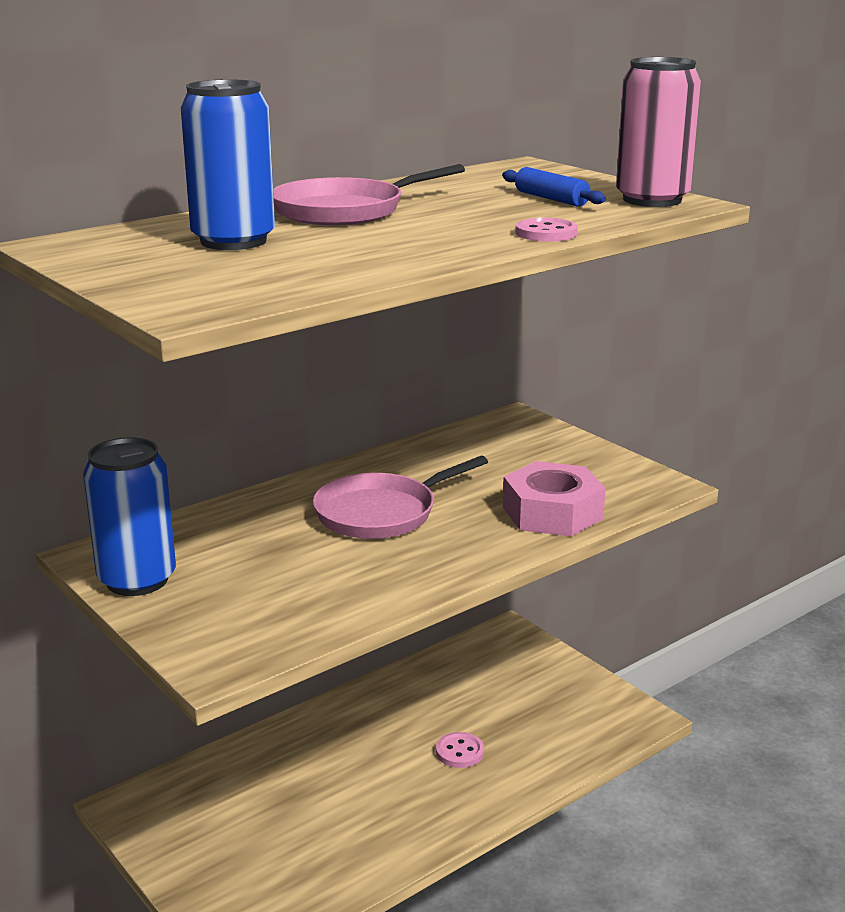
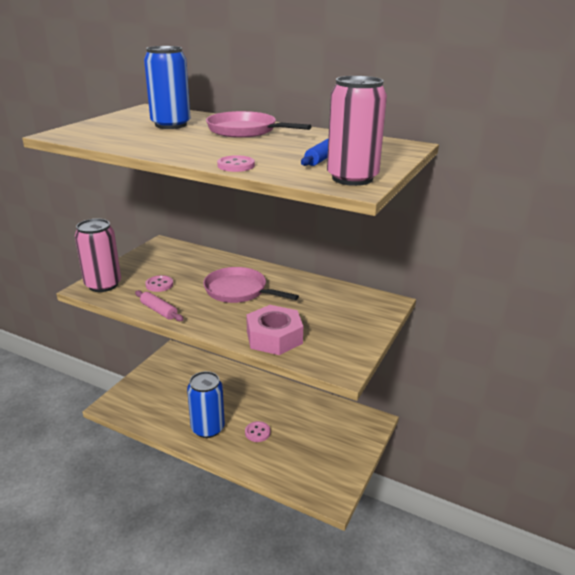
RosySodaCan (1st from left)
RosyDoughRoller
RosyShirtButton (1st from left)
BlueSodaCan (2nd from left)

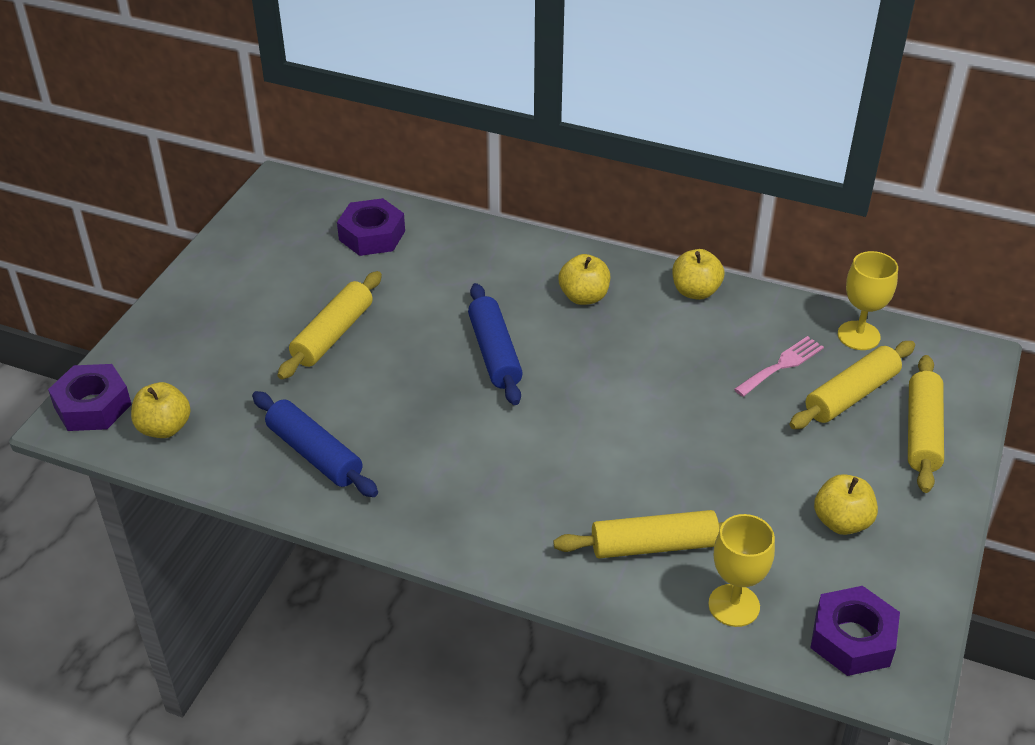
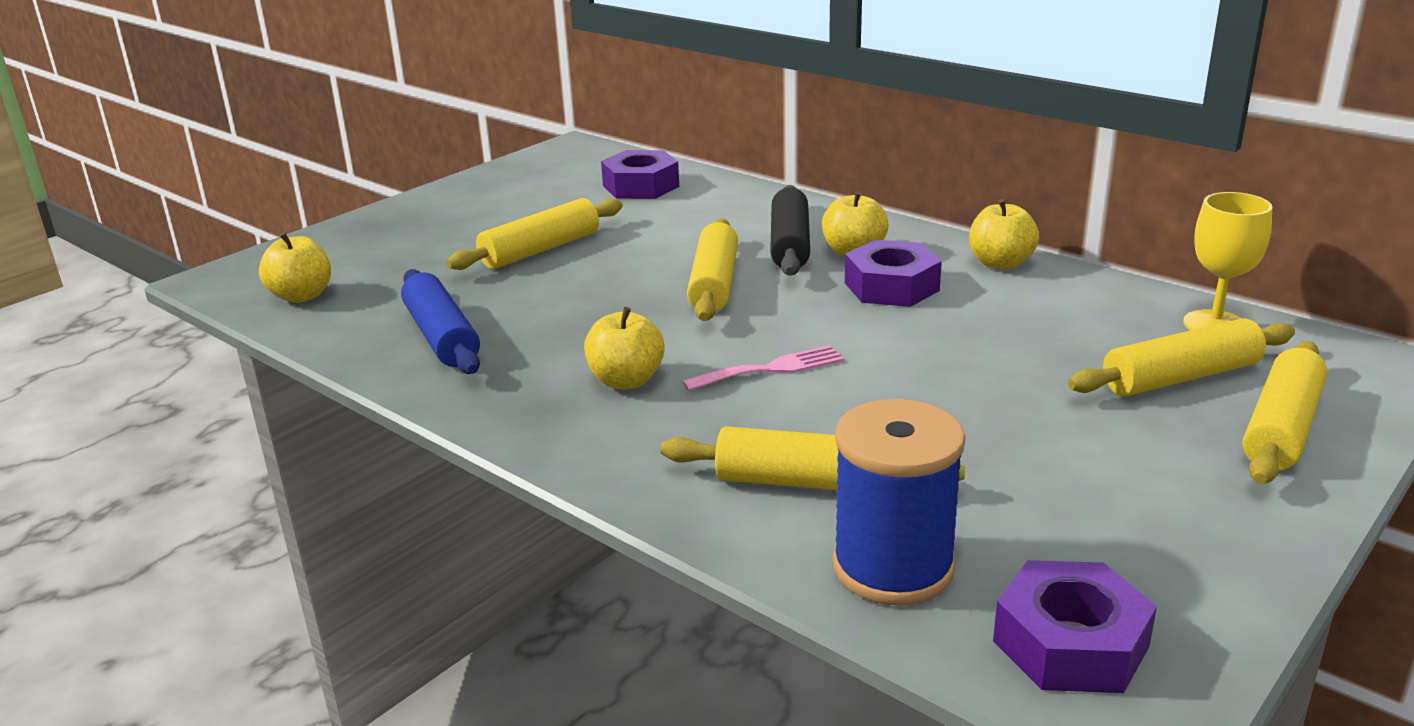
BrightYellowToyApple (2nd from left)
RosyFork
BrightYellowDoughRoller (2nd from left)
BlackDoughRoller
BlueBobbin
VioletHexagonNut (2nd from left)

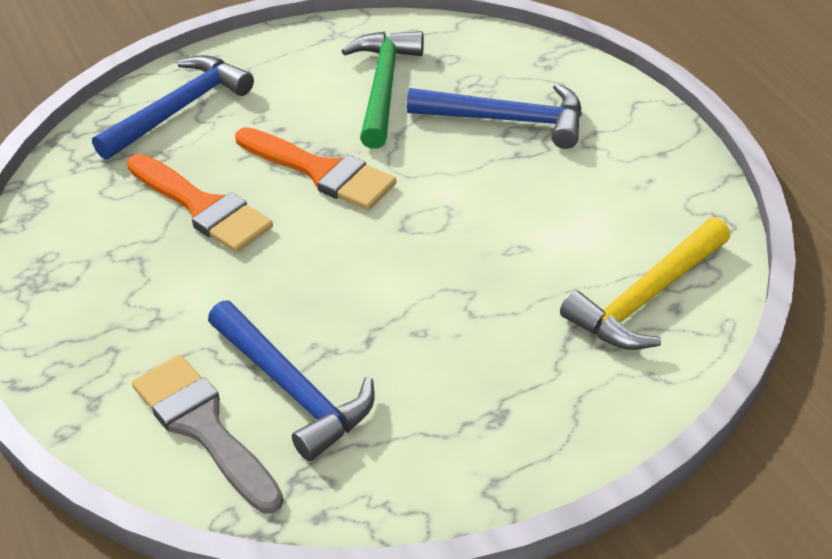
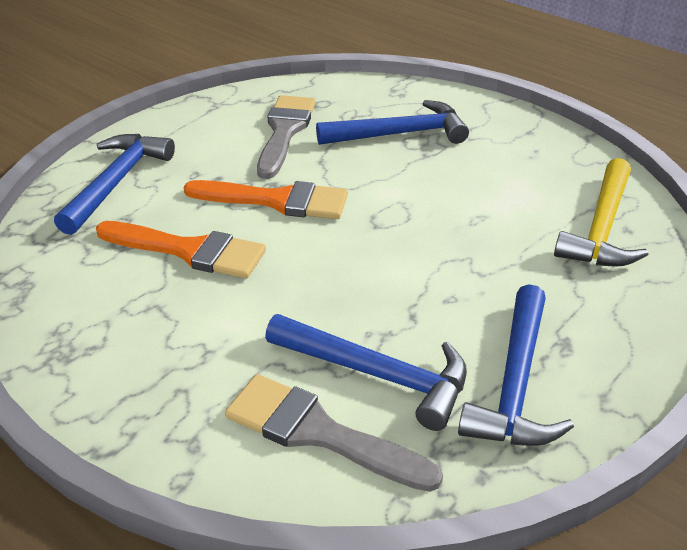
AshGreyPaintBrush (1st from left)
BlueClawHammer (4th from left)

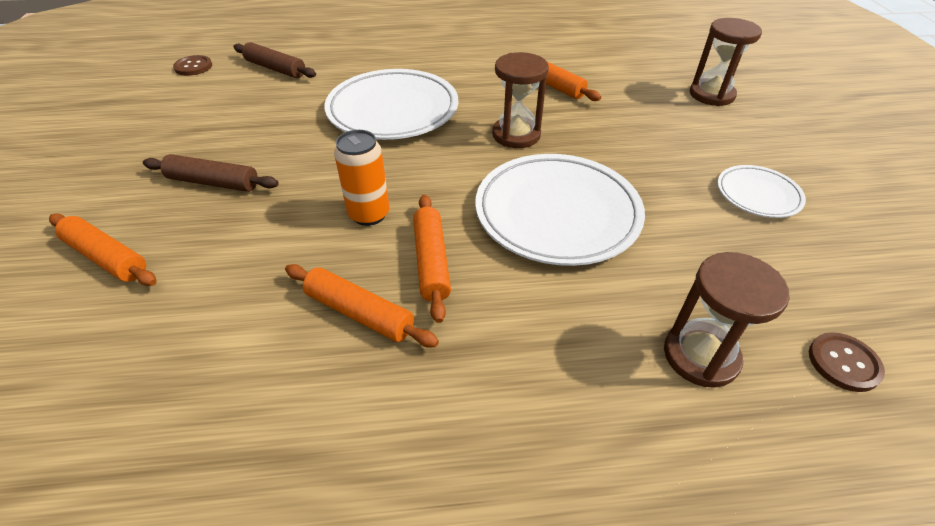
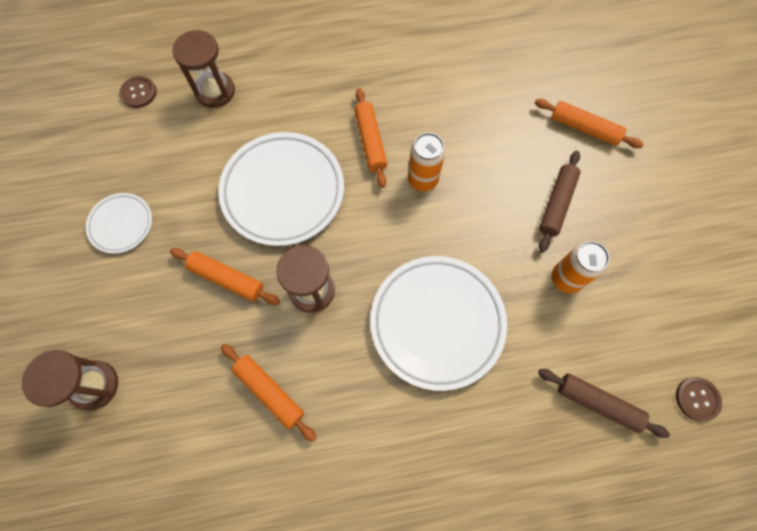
OrangeDoughRoller (1st from left)
BrownDoughRoller (1st from left)
OrangeSodaCan (2nd from left)

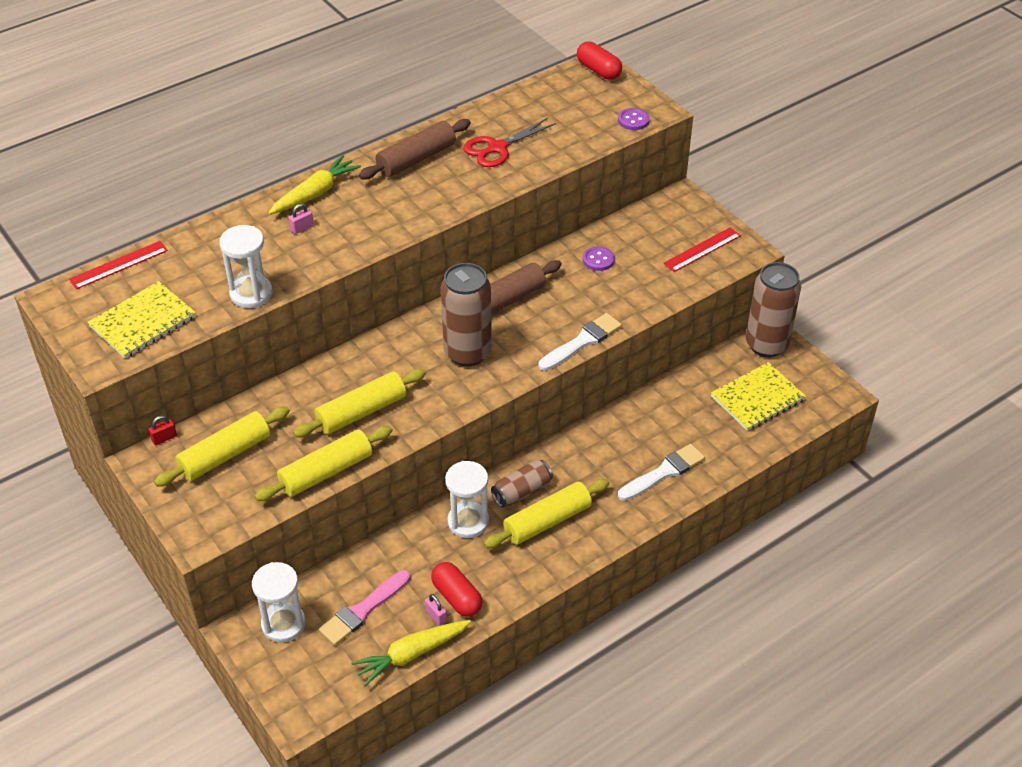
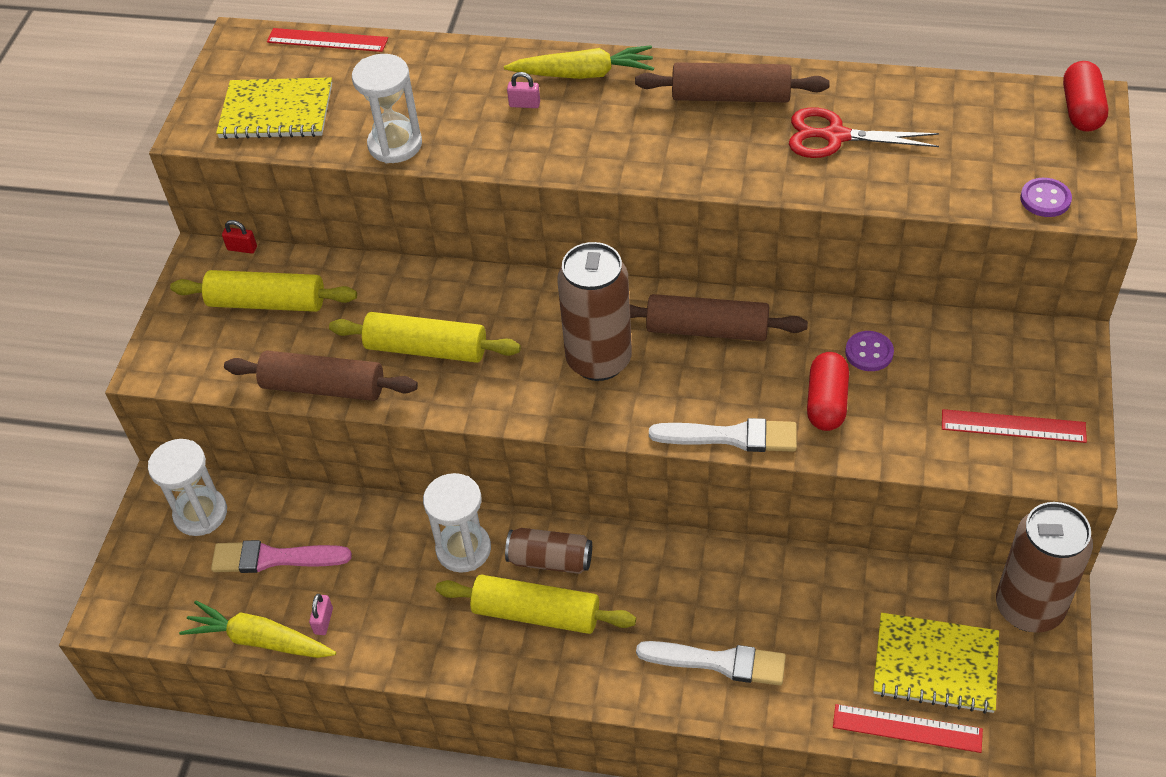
BrownDoughRoller (1st from left)
ScarletPillShape (1st from left)
ScarletStraightedge (2nd from left)

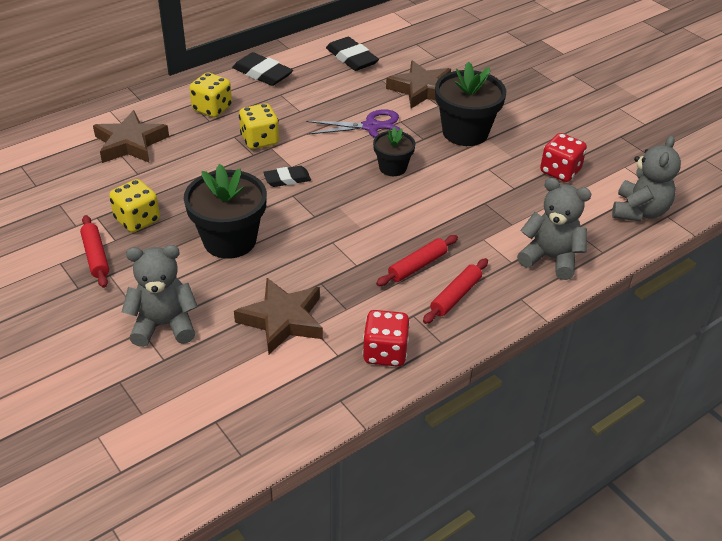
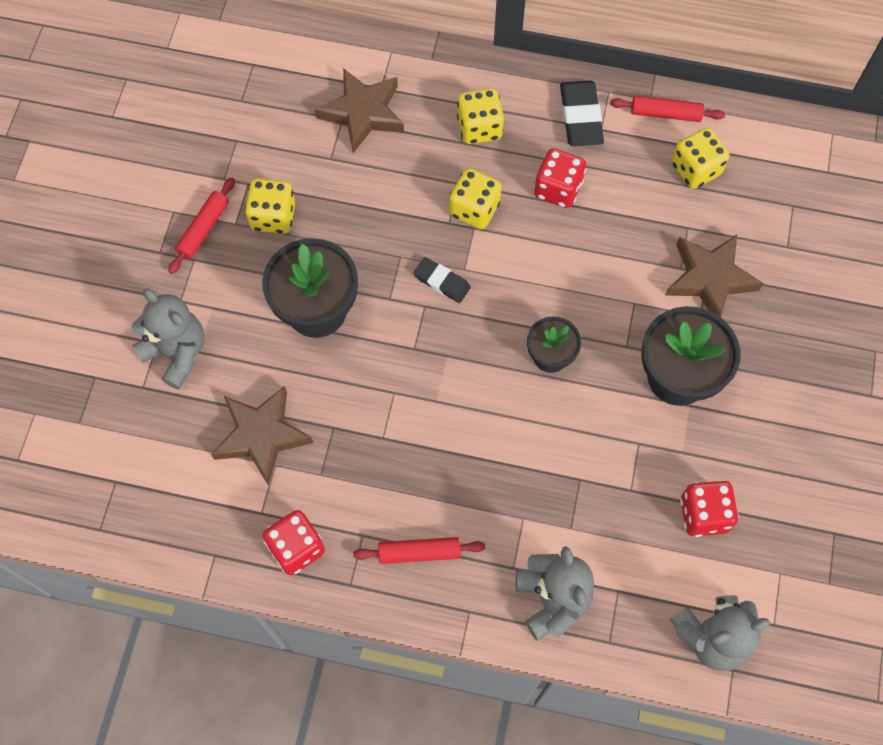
ScarletDie (2nd from left)
ScarletDoughRoller (3rd from left)
BrightYellowDie (4th from left)
VioletShears

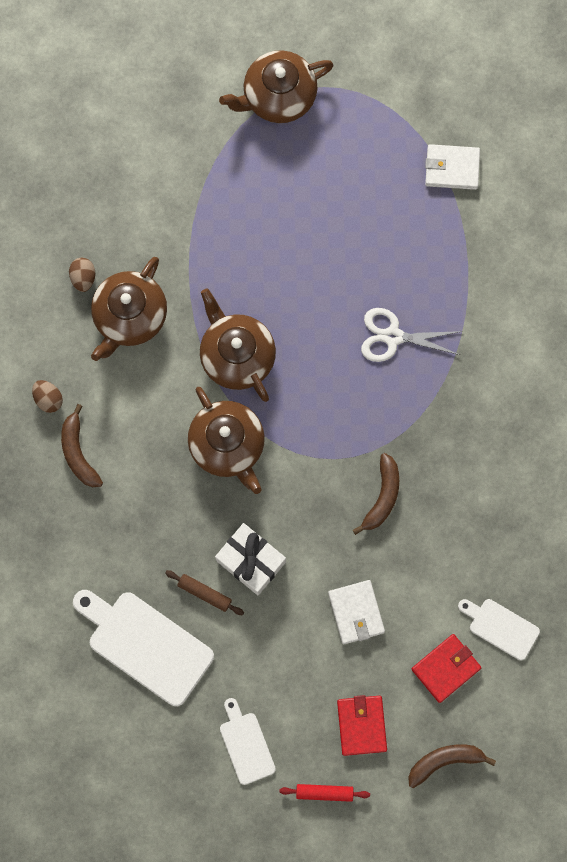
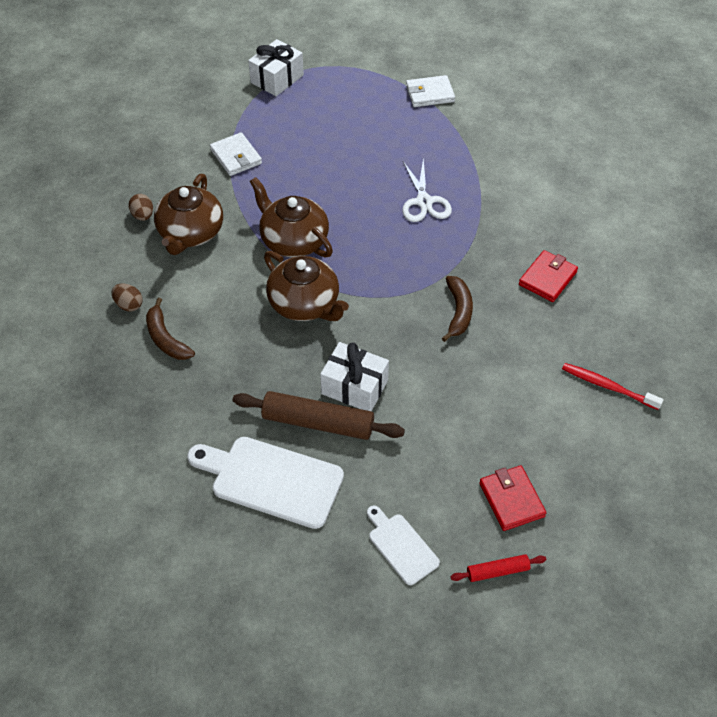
WhiteBillfold (1st from left)
BrownDoughRoller
WhiteWrappedGift (1st from left)
WhiteShears
ScarletBillfold (2nd from left)
ScarletToothBrush
BrownToyBanana (3rd from left in the first image)

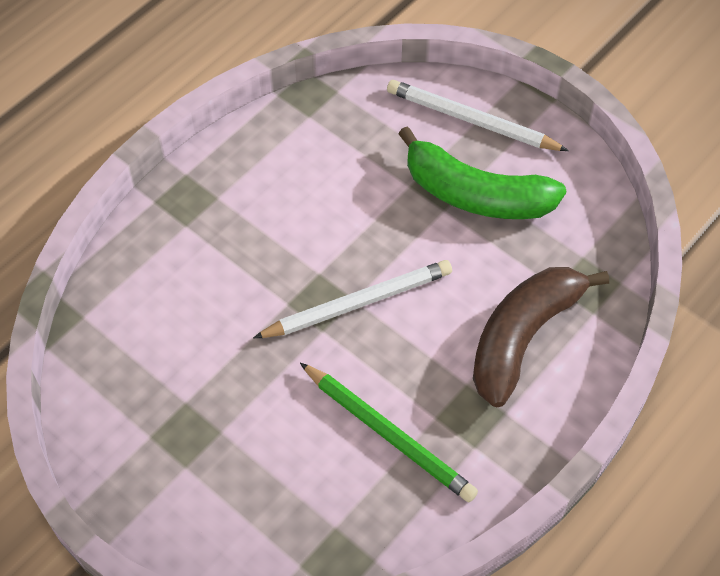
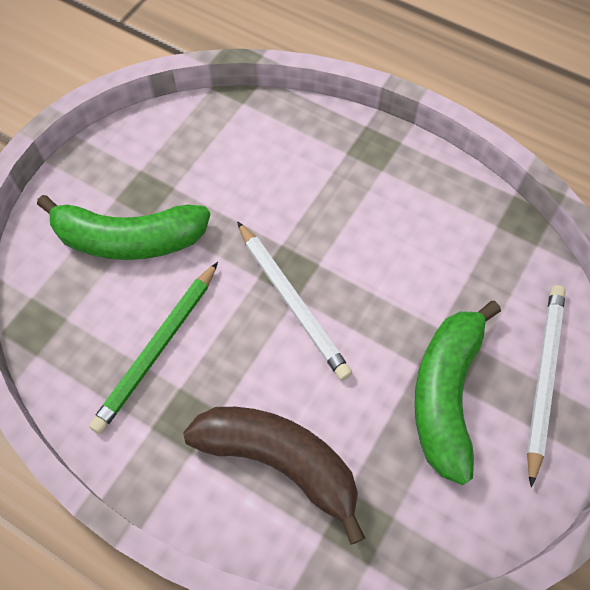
GreenToyBanana (1st from left)

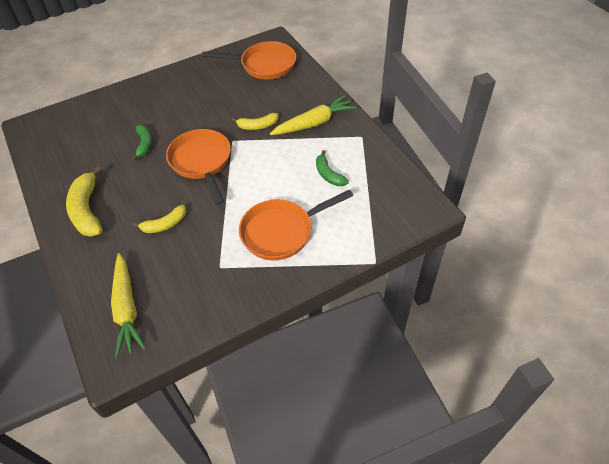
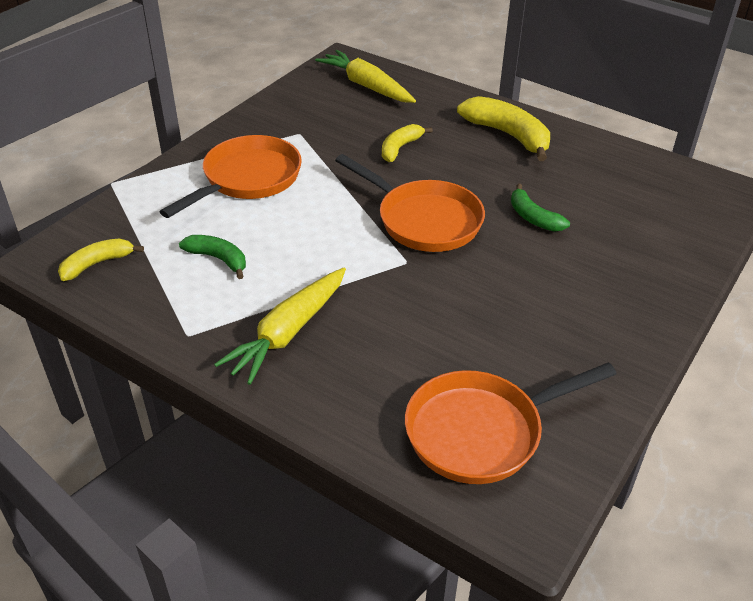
BrightYellowToyBanana (1st from left)

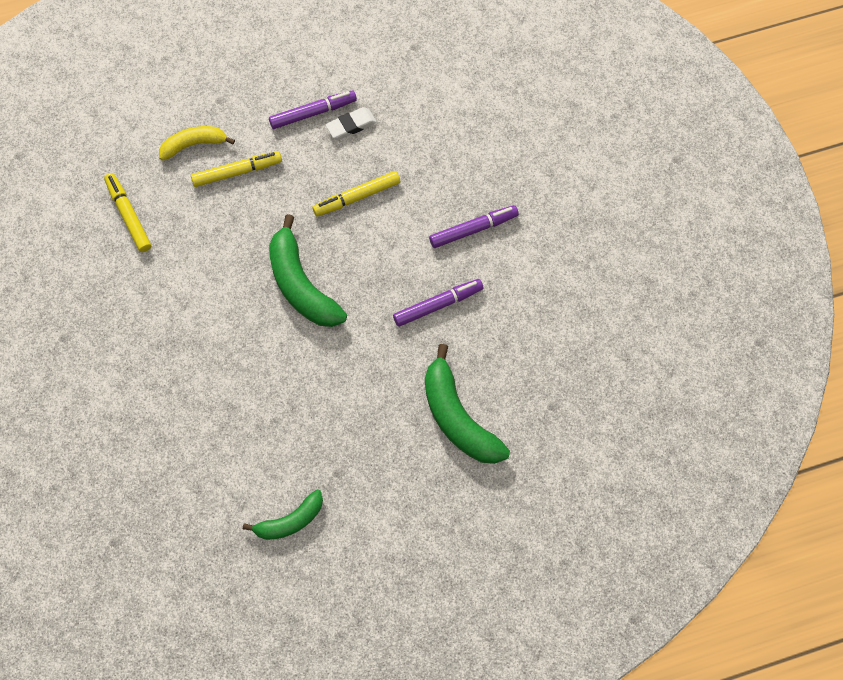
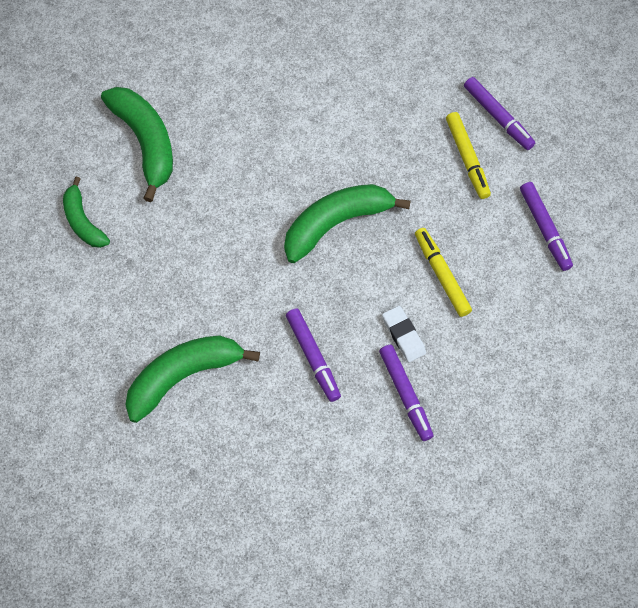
GreenToyBanana (2nd from left)
WhiteGumEraser
VioletFeltPen (3rd from left)
BrightYellowFeltPen (1st from left in the first image)

